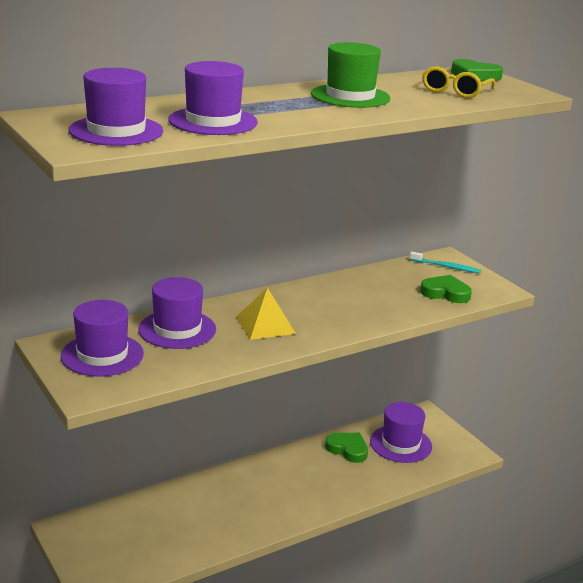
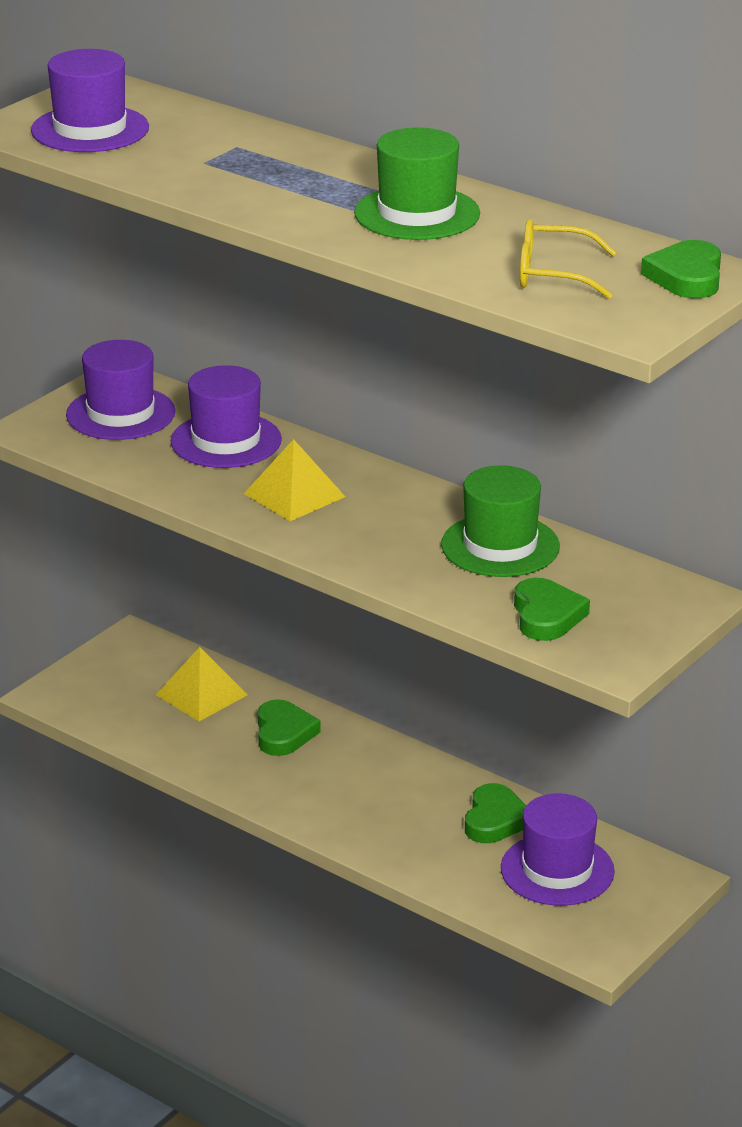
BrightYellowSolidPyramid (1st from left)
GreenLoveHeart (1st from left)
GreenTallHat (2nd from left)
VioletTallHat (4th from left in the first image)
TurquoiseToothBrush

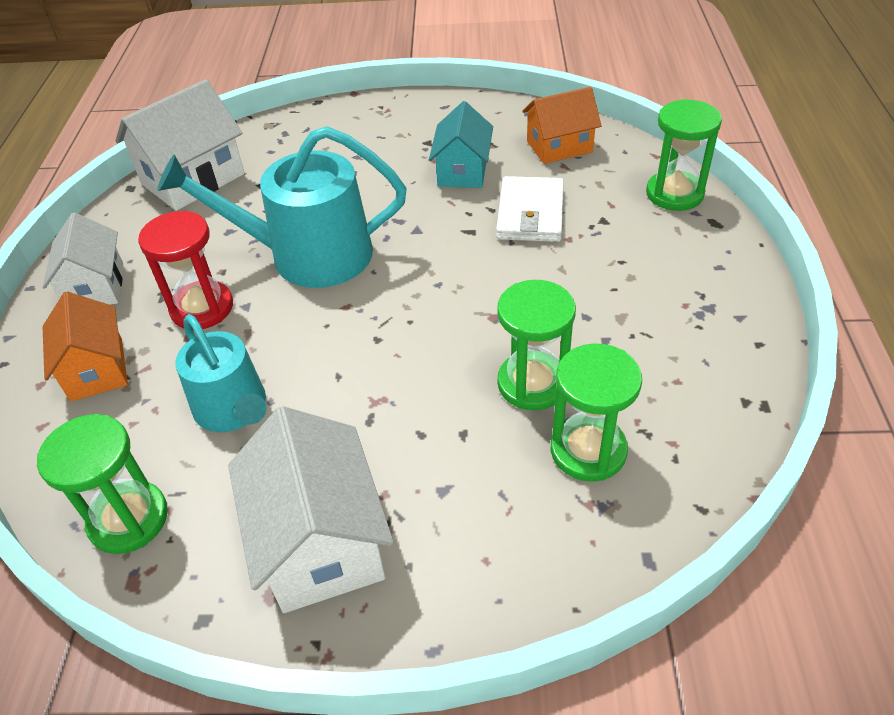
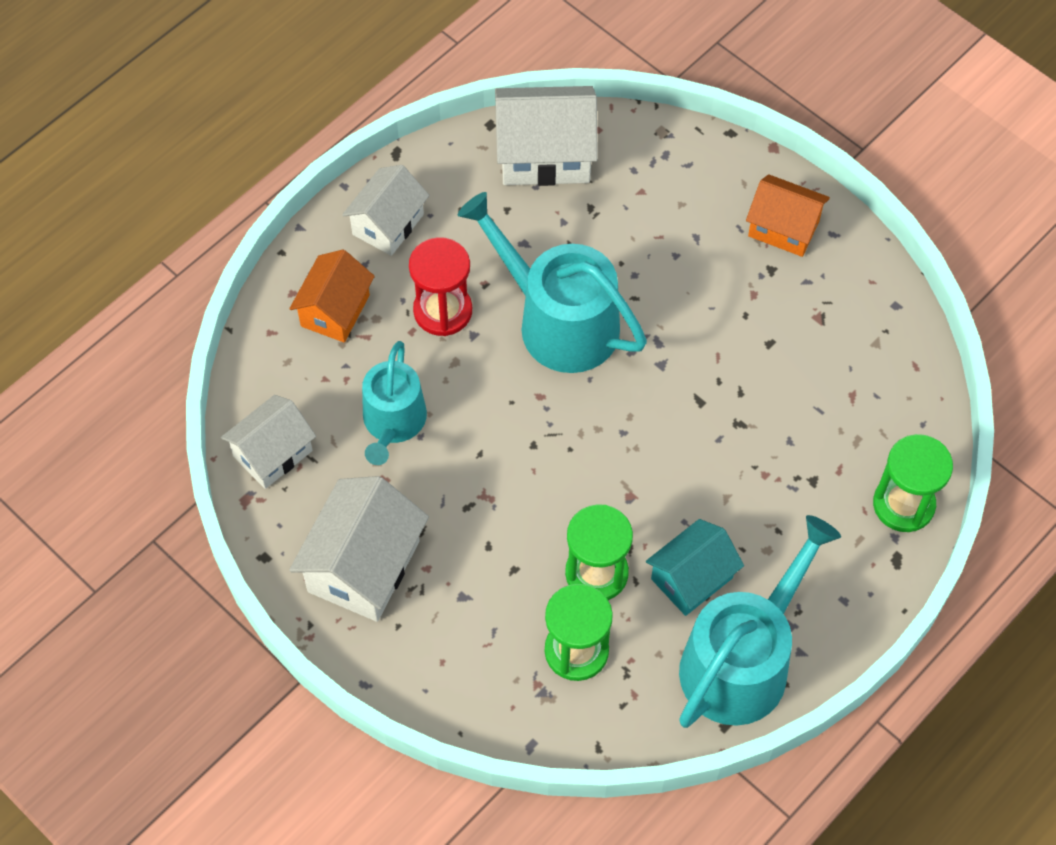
WhiteToyHouse (1st from left)
TurquoiseToyHouse
TurquoiseWateringCan (3rd from left)
OrangeToyHouse (2nd from left)
WhiteBillfold

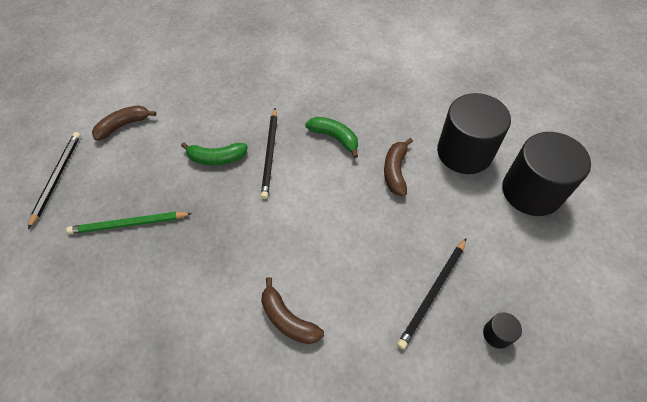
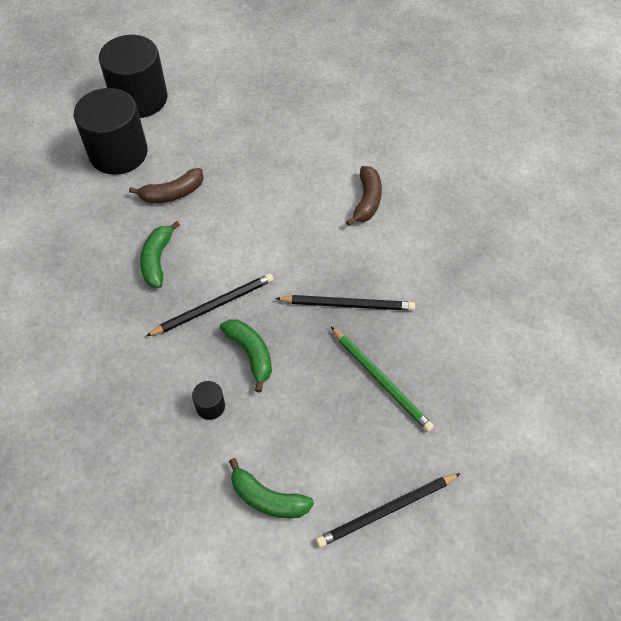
BlackSolidCylinder (3rd from left)
GreenToyBanana (3rd from left)
BlackWoodenPencil (2nd from left)

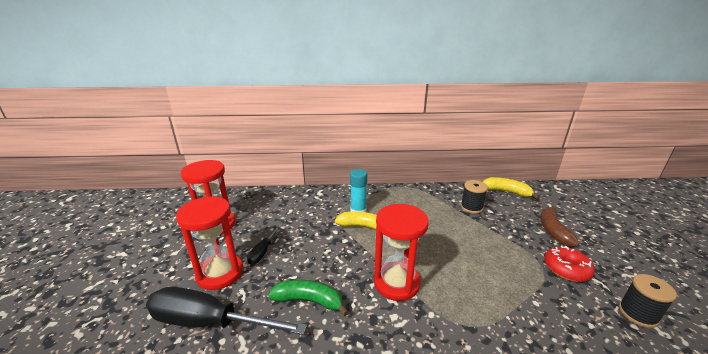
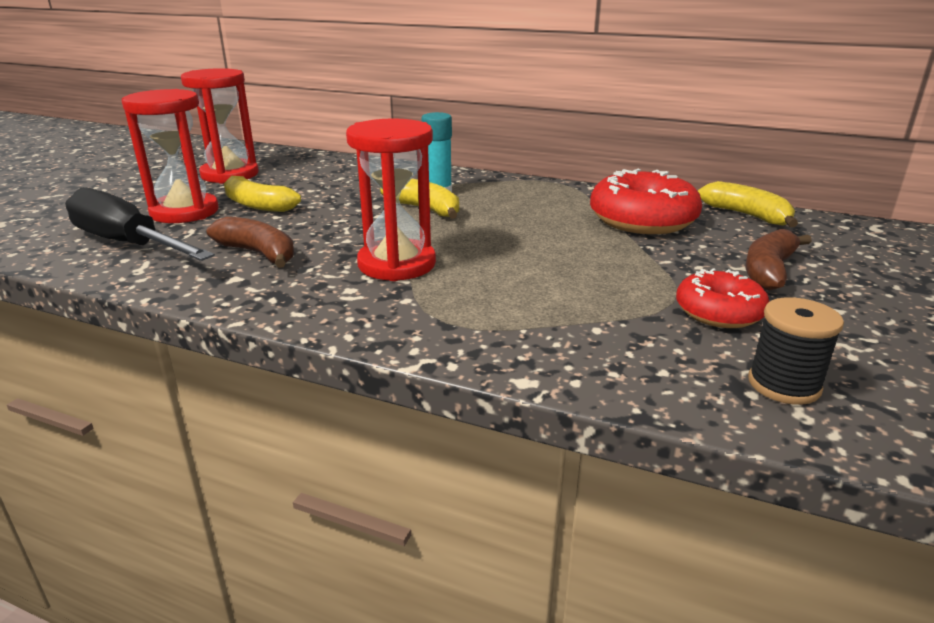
BrownToyBanana (1st from left)
BrightYellowToyBanana (1st from left)
ScarletDoughnut (1st from left)

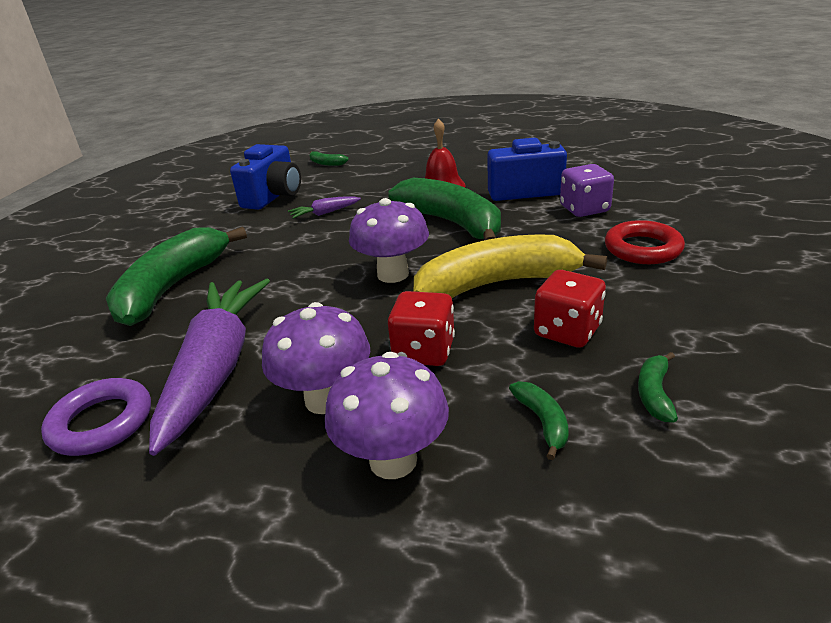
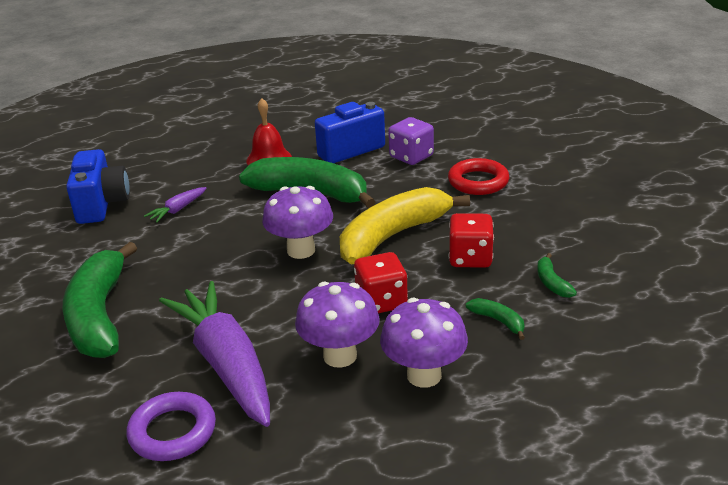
GreenToyBanana (2nd from left in the first image)

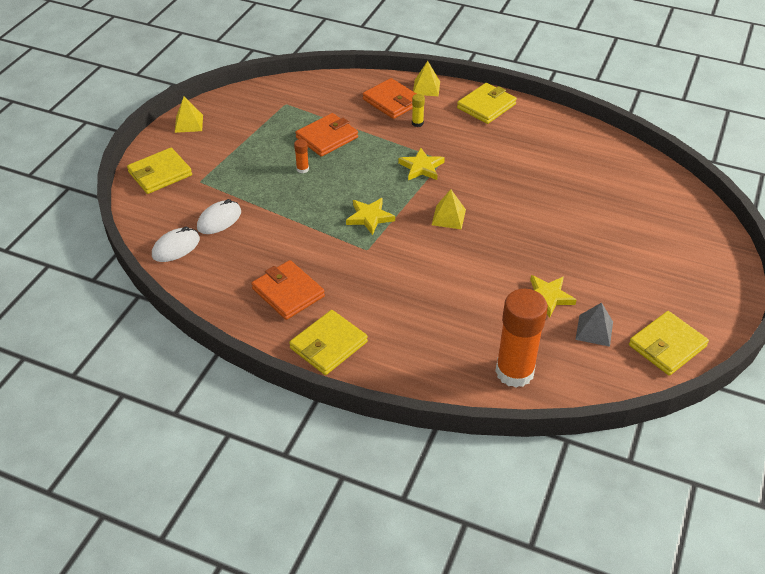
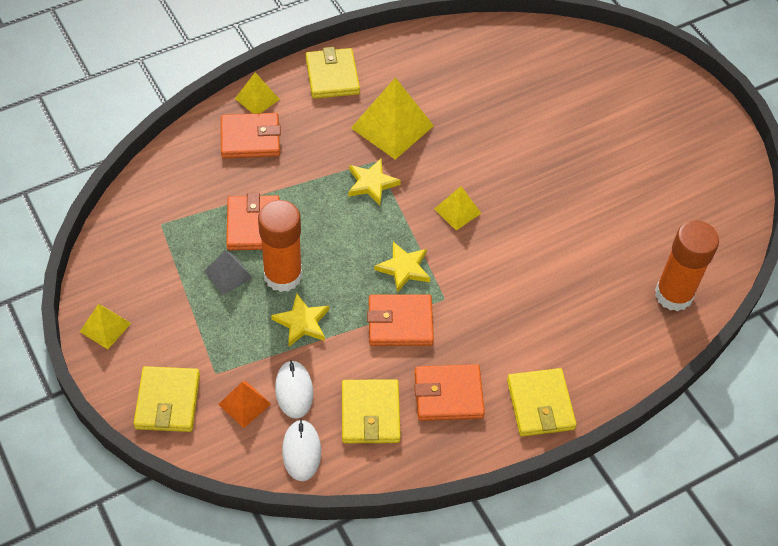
AshGreySolidPyramid
OrangeSolidPyramid
OrangeGlueStick (1st from left)
BrightYellowFivePointedStar (1st from left)
BrightYellowBillfold (3rd from left)
BrightYellowSolidPyramid (3rd from left)
OrangeBillfold (3rd from left)
BrightYellowGlueStick

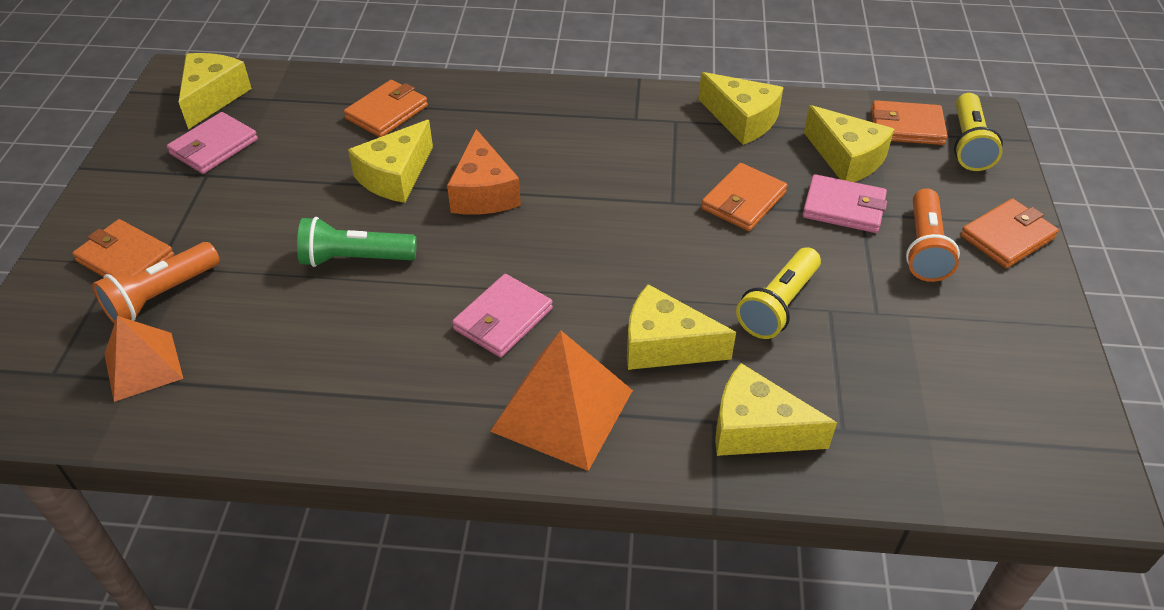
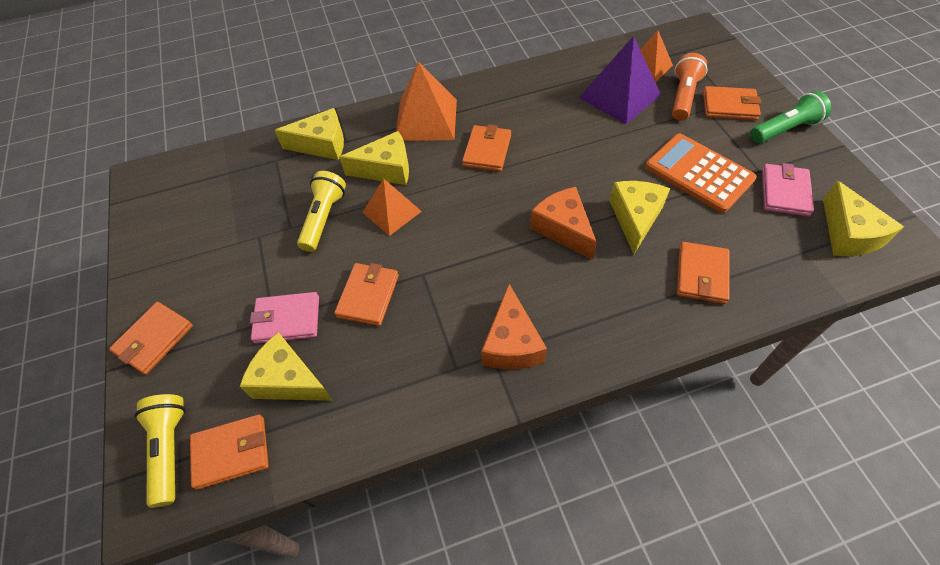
OrangeSolidPyramid (1st from left)
OrangeBillfold (4th from left)
OrangePieceOfCheese (1st from left)
VioletSolidPyramid
OrangeAddingMachine
GreenTorch
BrightYellowPieceOfCheese (4th from left in the first image)
OrangeTorch (2nd from left in the first image)

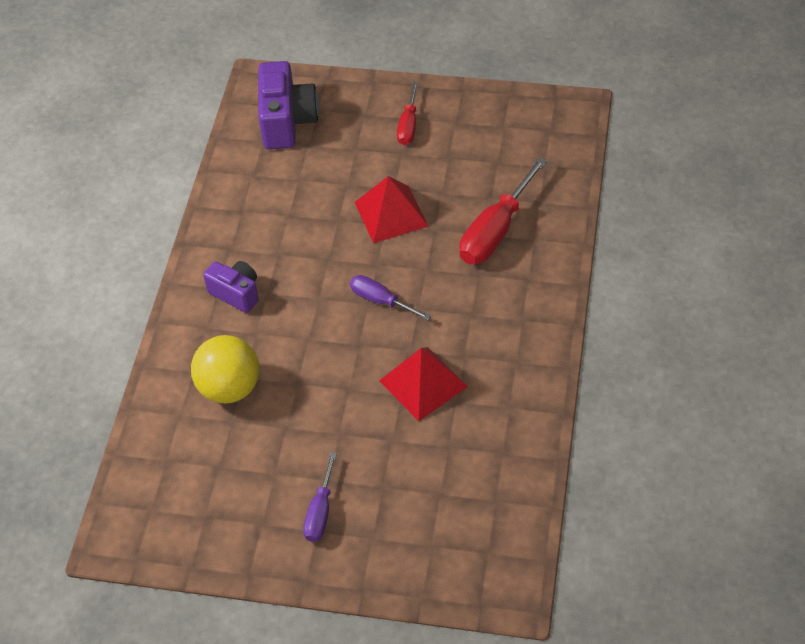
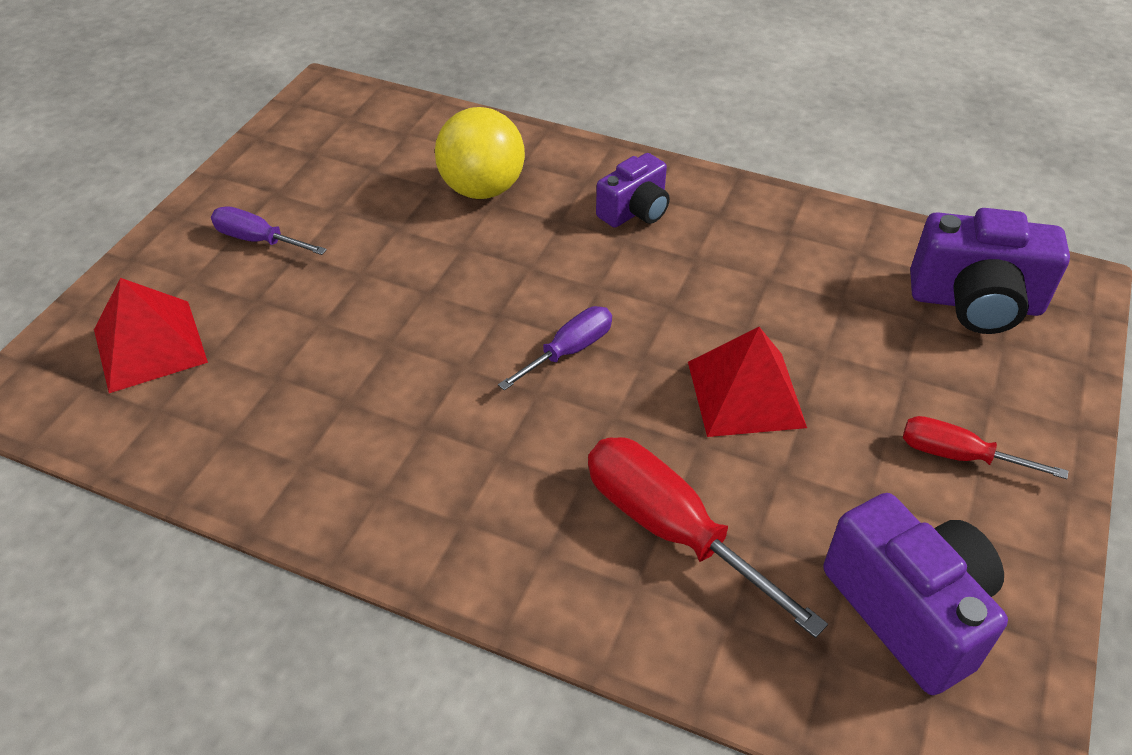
ScarletSolidPyramid (1st from left)
VioletCompactCamera (2nd from left)

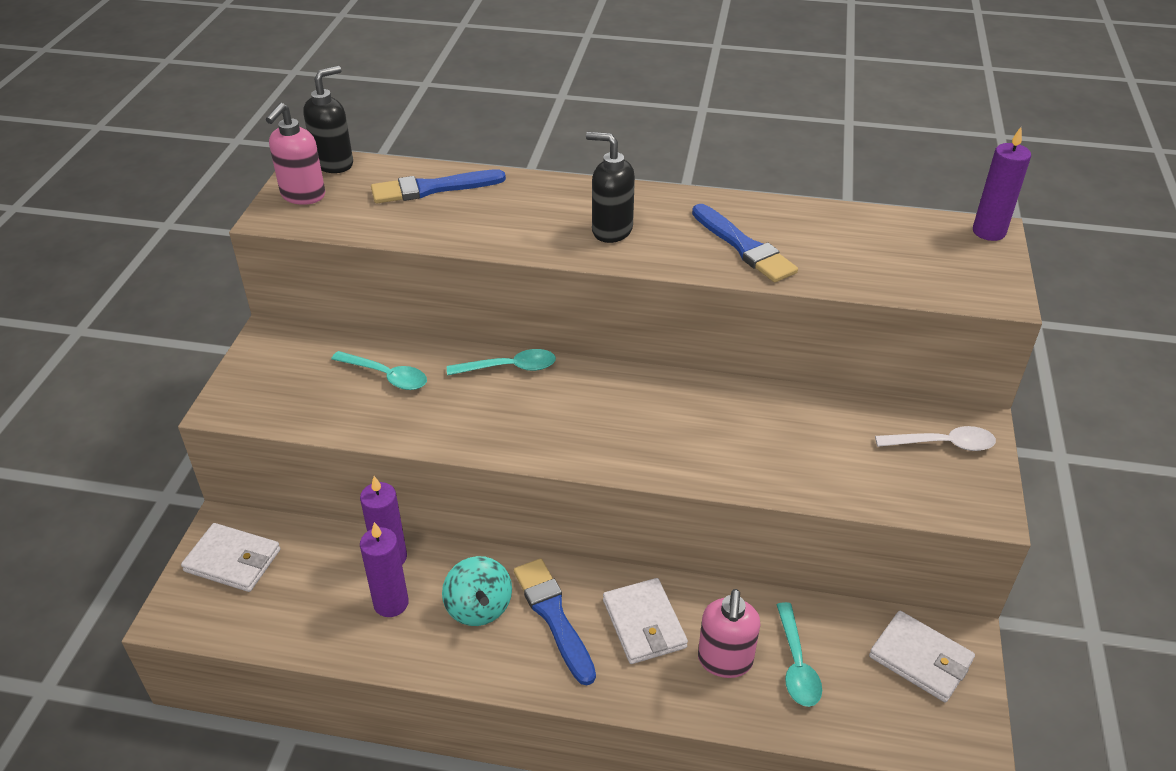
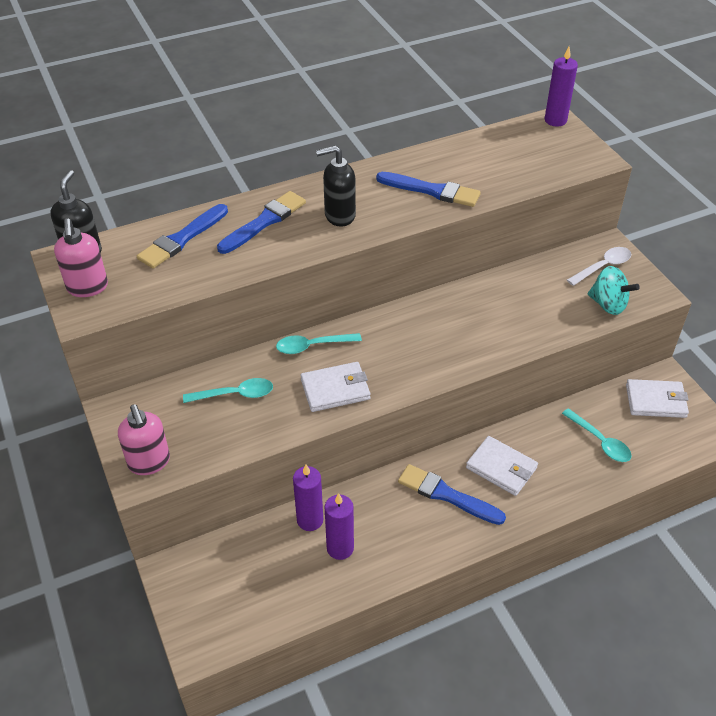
RosySoapDispenser (2nd from left)
BluePaintBrush (2nd from left)
TurquoiseSpoon (2nd from left)
WhiteBillfold (1st from left)
TurquoiseWhirligig

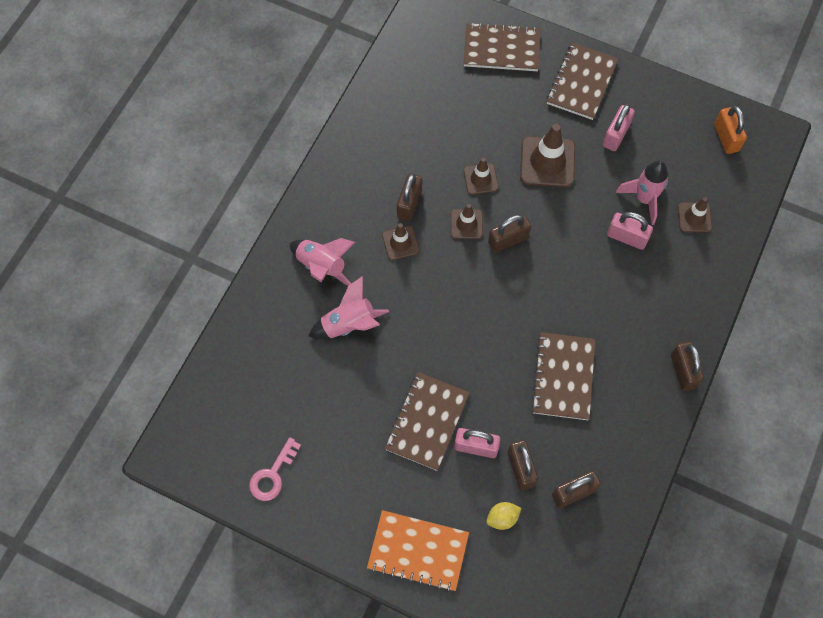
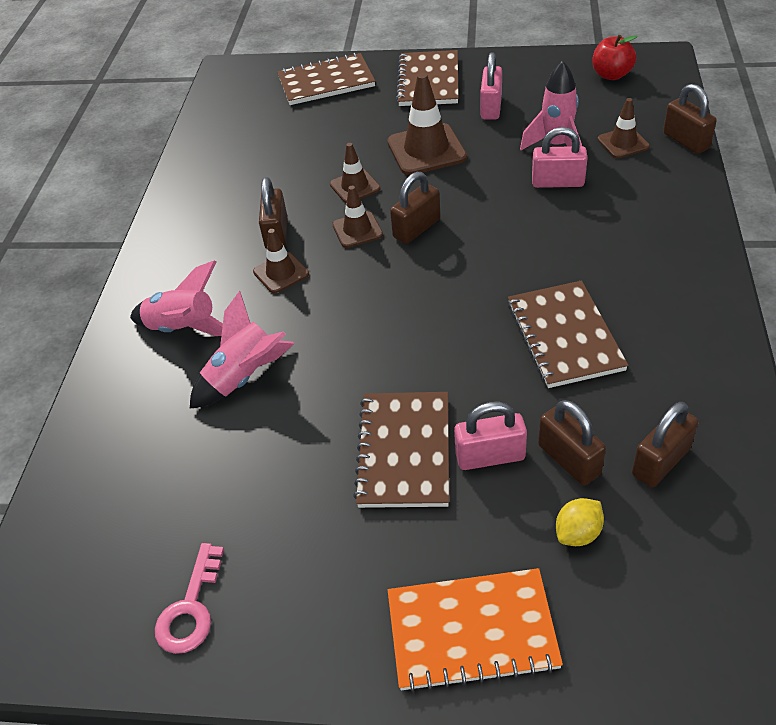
ScarletToyApple
BrownPadlock (5th from left)

